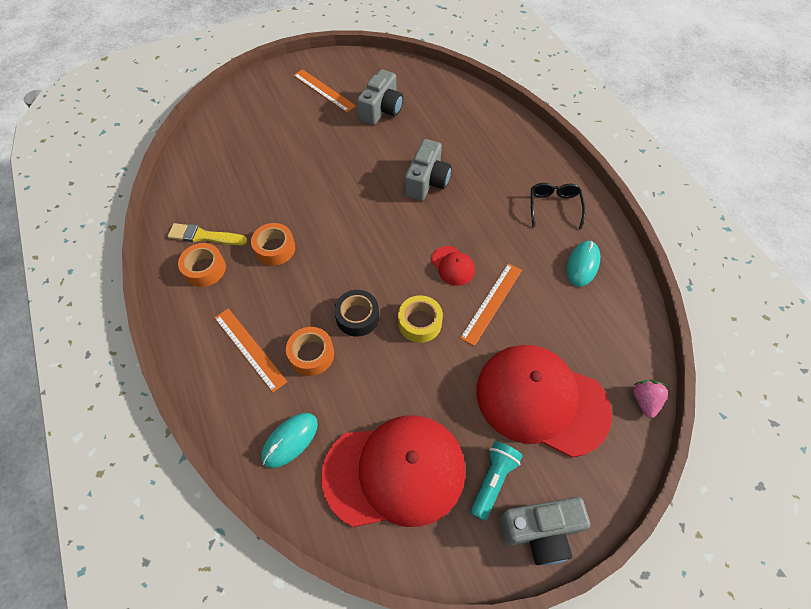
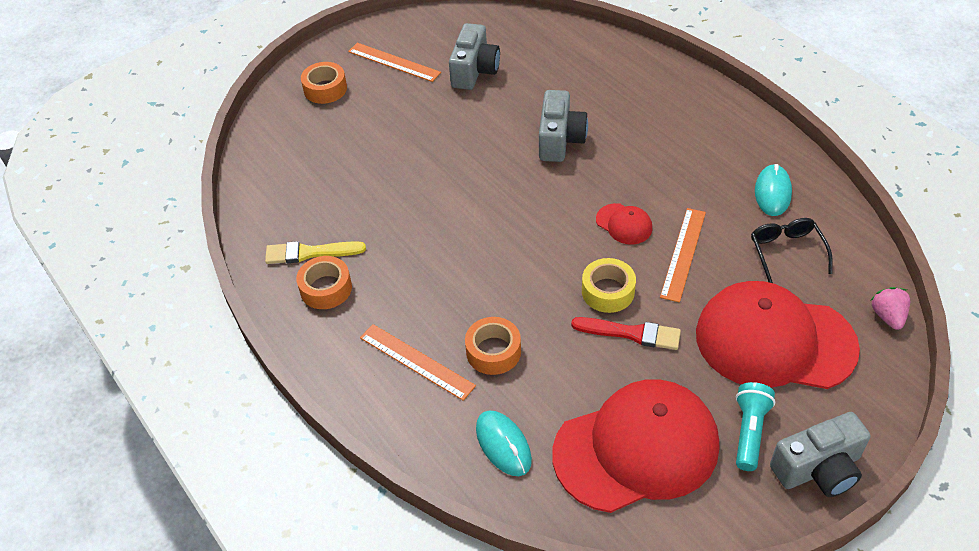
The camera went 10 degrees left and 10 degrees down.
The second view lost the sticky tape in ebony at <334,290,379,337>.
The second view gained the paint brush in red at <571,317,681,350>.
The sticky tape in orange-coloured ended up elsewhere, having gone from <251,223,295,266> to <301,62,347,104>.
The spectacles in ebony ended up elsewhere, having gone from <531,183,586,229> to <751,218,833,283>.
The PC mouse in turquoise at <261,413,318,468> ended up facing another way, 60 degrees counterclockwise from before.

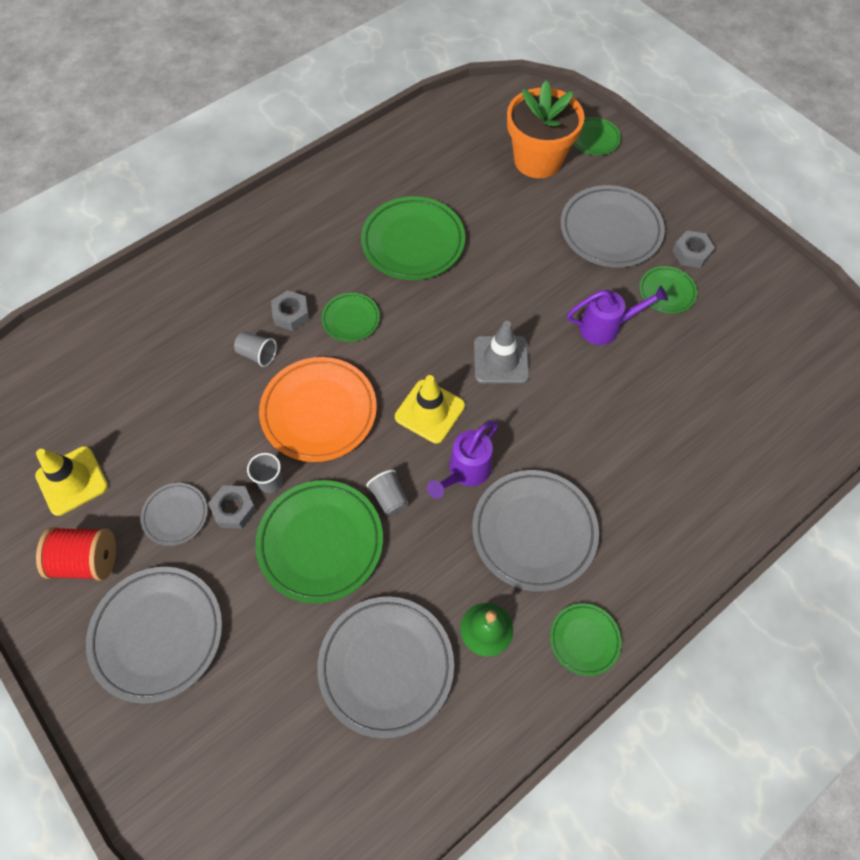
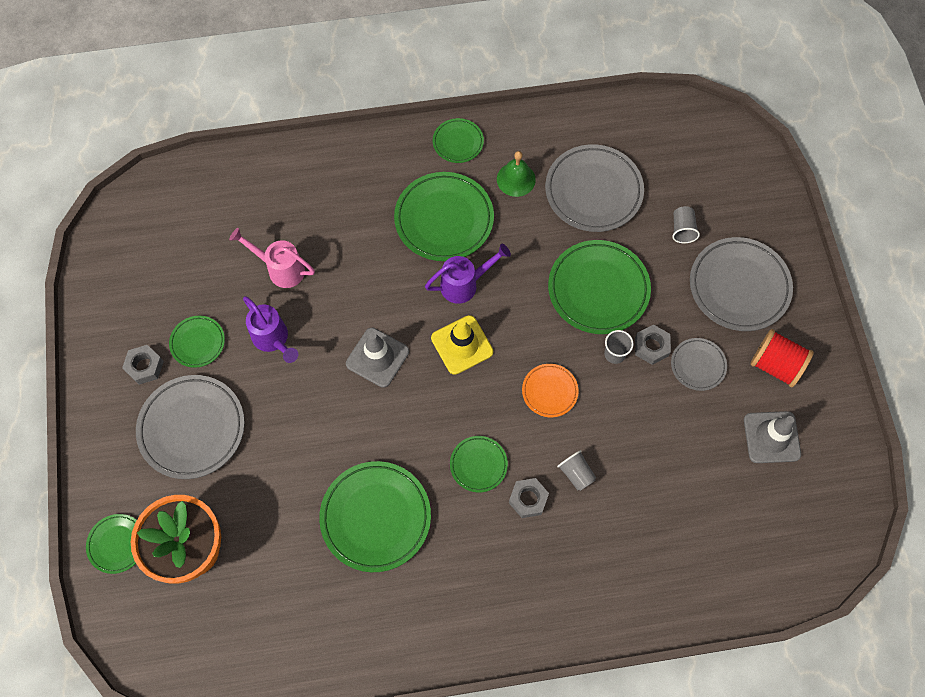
The camera went 150 degrees left and 5 degrees up.
The second view gained the watering pot in rosy at <229,228,315,288>.
The cup in ash-grey ended up elsewhere, having gone from <366,469,408,515> to <672,206,700,243>.
What was the safety cone in bright yellow at <35,446,108,516> turned into the safety cone in ash-grey at <744,411,801,463>.
What was the plate in ash-grey at <472,470,599,592> turned into the plate in green at <394,172,494,261>.
The watering pot in violet at <567,285,668,345> ended up facing another way, 150 degrees counterclockwise from before.
The size of the plate in orange-coloured at <259,357,377,462> changed by a factor of 0.53.

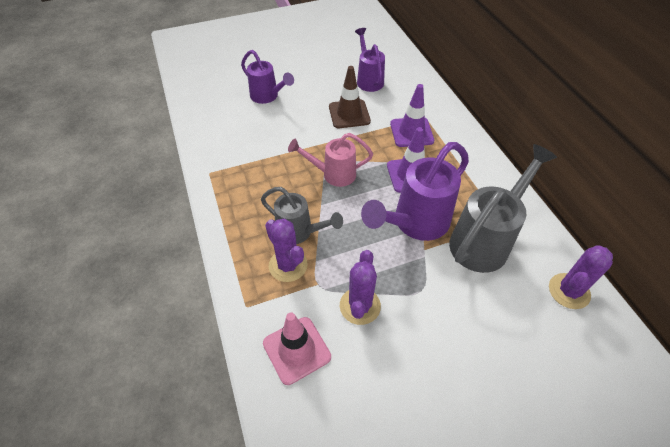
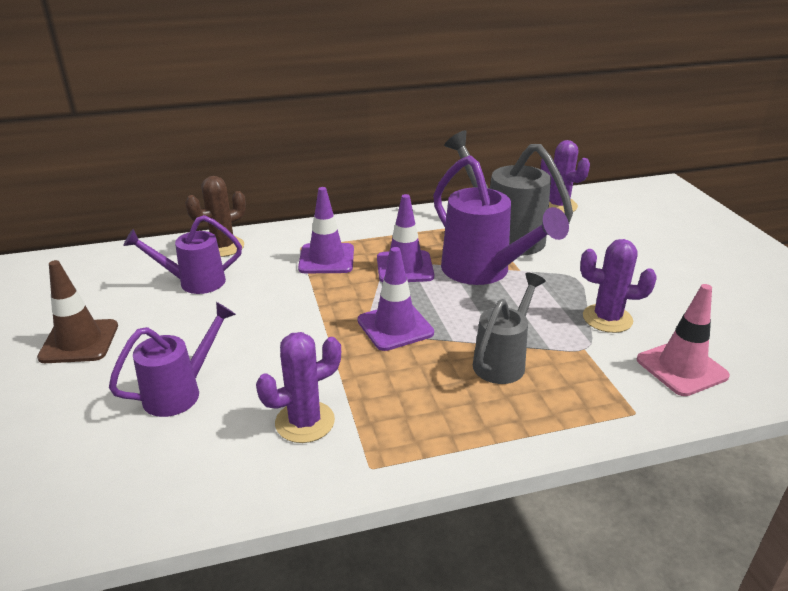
The camera went 85 degrees left and 20 degrees down.
The second view gained the saguaro cactus in brown at <185,176,246,257>.
The saguaro cactus in violet ended up elsewhere, having gone from <265,219,308,282> to <256,332,341,443>.
The safety cone in brown ended up elsewhere, having gone from <329,66,371,128> to <37,260,118,363>.
Where the watering pot in rosy stood at <288,133,373,187>, the safety cone in violet came to stand at <357,247,434,351>.

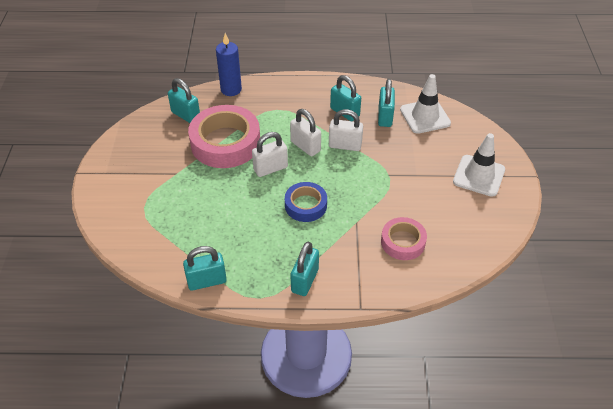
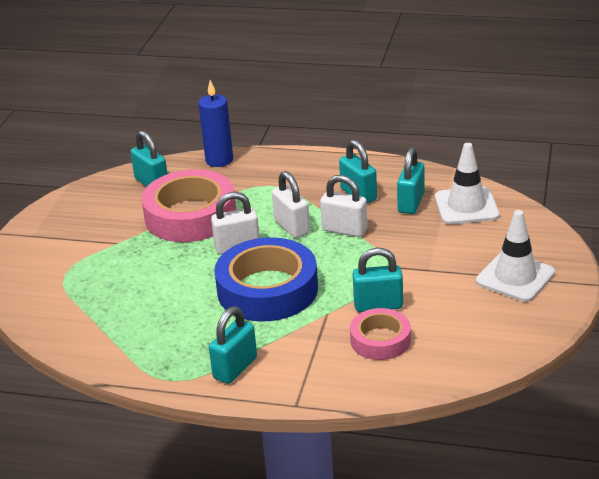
The camera went 15 degrees right and 15 degrees down.
The padlock in turquoise ended up elsewhere, having gone from <183,246,227,290> to <353,248,403,312>.
The size of the sticky tape in blue at <285,182,327,222> changed by a factor of 1.78.

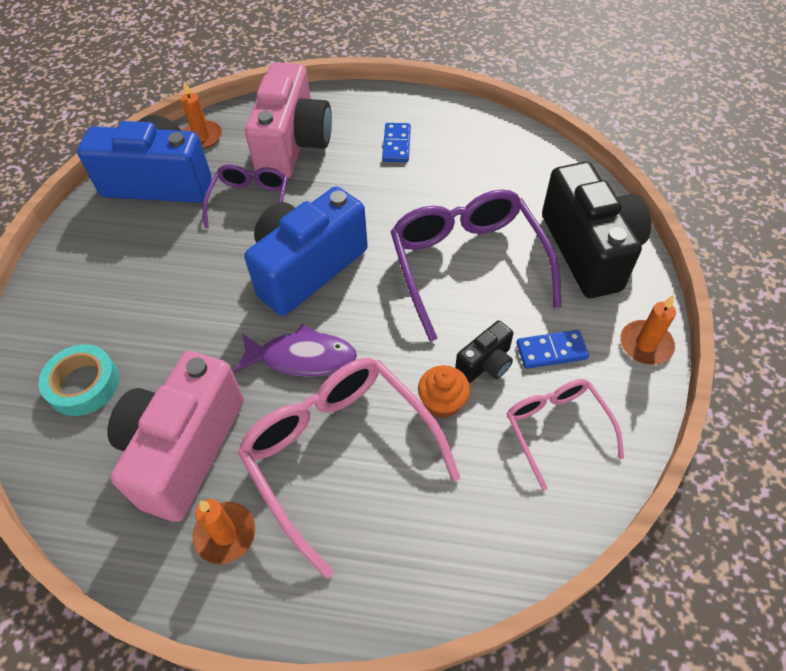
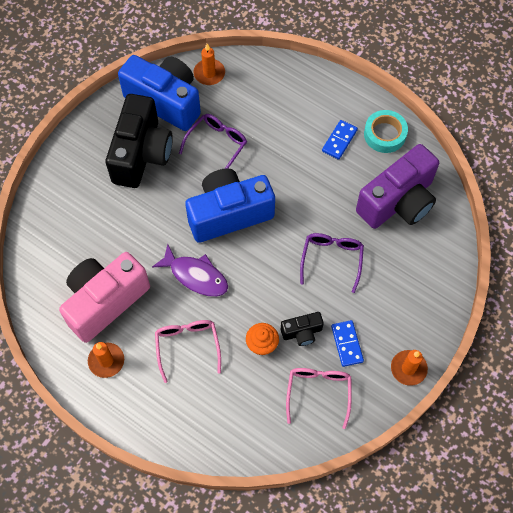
The camera went 25 degrees right and 10 degrees up.
The second view lost the camera in rosy at <245,62,332,178>.
The second view gained the camera in violet at <356,144,439,229>.
The sticky tape in turquoise ended up elsewhere, having gone from <38,344,119,416> to <364,110,408,153>.
The camera in ebony ended up elsewhere, having gone from <542,162,651,298> to <105,94,173,188>.
The domino in blue at <516,330,589,369> ended up facing another way, 60 degrees clockwise from before.
The size of the spectacles in rosy at <237,358,460,579> changed by a factor of 0.57.
The size of the spectacles in violet at <390,189,561,342> changed by a factor of 0.57.

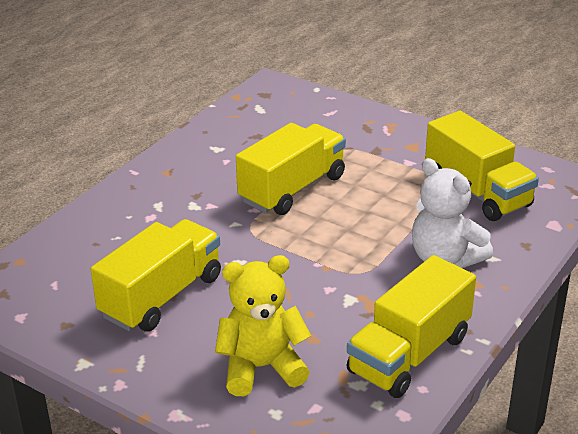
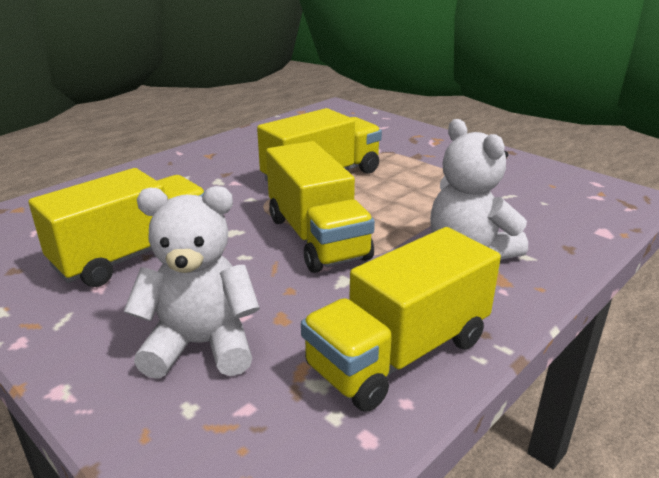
The camera went 10 degrees right and 5 degrees down.
The lorry in bright yellow ended up elsewhere, having gone from <425,111,539,221> to <266,141,375,273>.
What was the teddy in bright yellow at <215,255,311,396> turned into the teddy in snow-white at <123,186,260,379>.

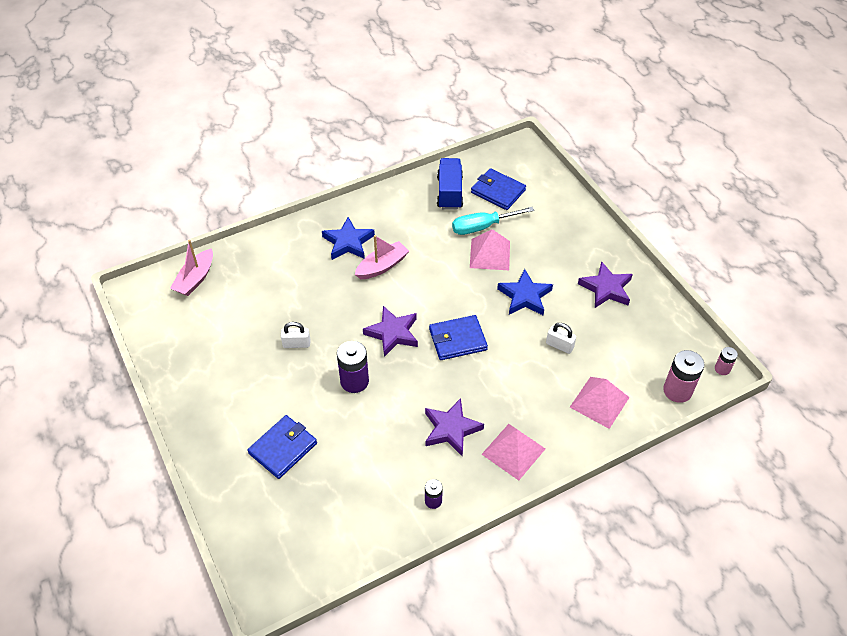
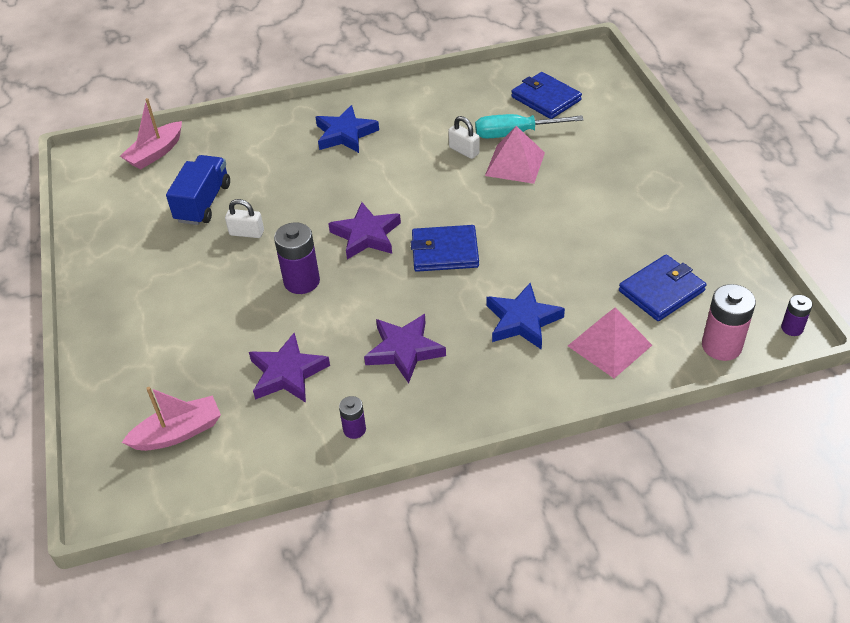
The camera went 15 degrees right and 5 degrees down.
The second view lost the solid pyramid in rosy at <482,424,545,481>.
The billfold in blue ended up elsewhere, having gone from <247,415,317,479> to <619,254,706,321>.
The boat in rosy ended up elsewhere, having gone from <355,235,409,279> to <122,387,221,451>.
The lorry in blue ended up elsewhere, having gone from <437,158,463,210> to <166,155,230,225>.
The five-pointed star in blue ended up elsewhere, having gone from <497,269,553,315> to <486,283,565,350>.
The padlock in snow-white ended up elsewhere, having gone from <546,323,576,354> to <448,116,480,159>.
The five-pointed star in violet ended up elsewhere, having gone from <578,261,633,308> to <249,333,330,403>.
What was the power cell in rosy at <715,347,738,375> turned into the power cell in violet at <781,295,812,336>.

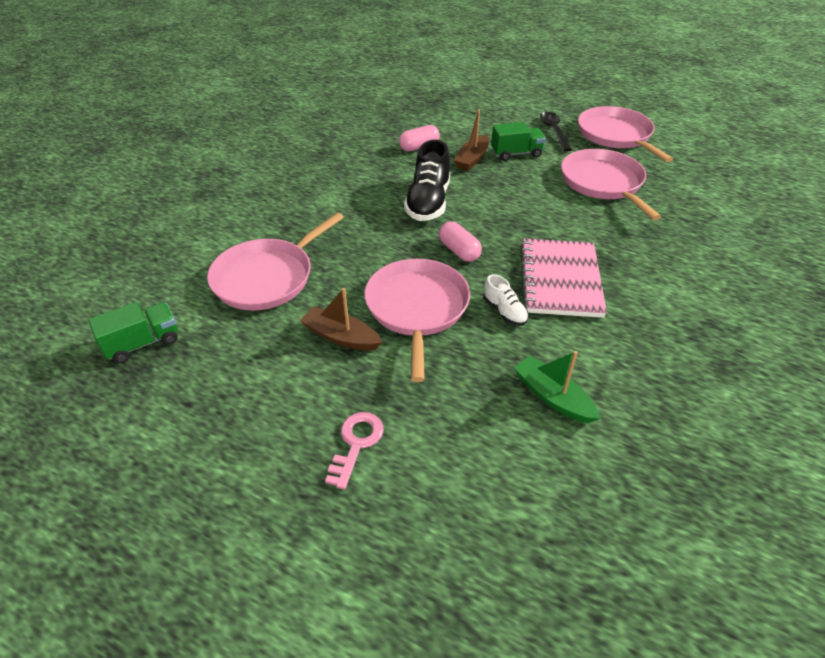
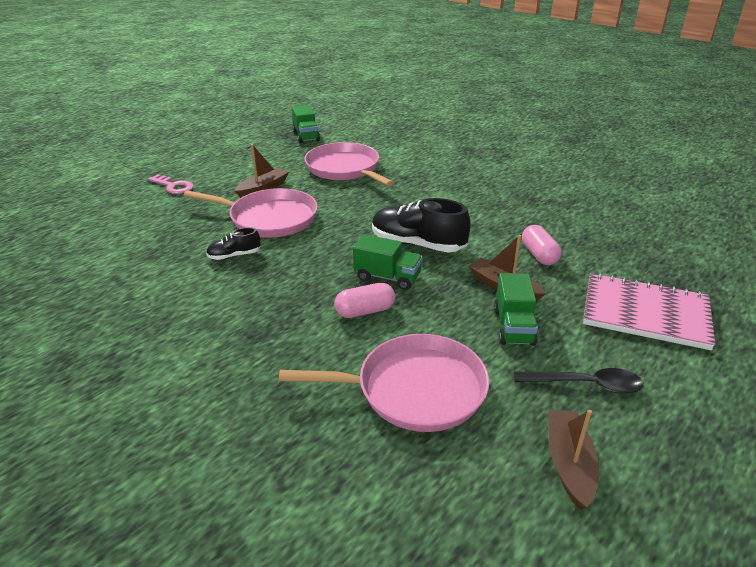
The camera went 105 degrees right and 10 degrees down.
The second view lost the boat in green at <514,351,600,423>.
The second view gained the lorry in green at <353,234,423,290>.
The pill in rosy ended up elsewhere, having gone from <439,221,482,262> to <334,283,395,318>.
The notebook in rosy ended up elsewhere, having gone from <520,238,607,318> to <583,273,716,350>.
Where the skillet in rosy stood at <578,106,673,162>, the boat in brown came to stand at <548,410,599,510>.
What was the shoe in snow-white at <483,274,529,326> turned into the shoe in ebony at <206,227,260,260>.

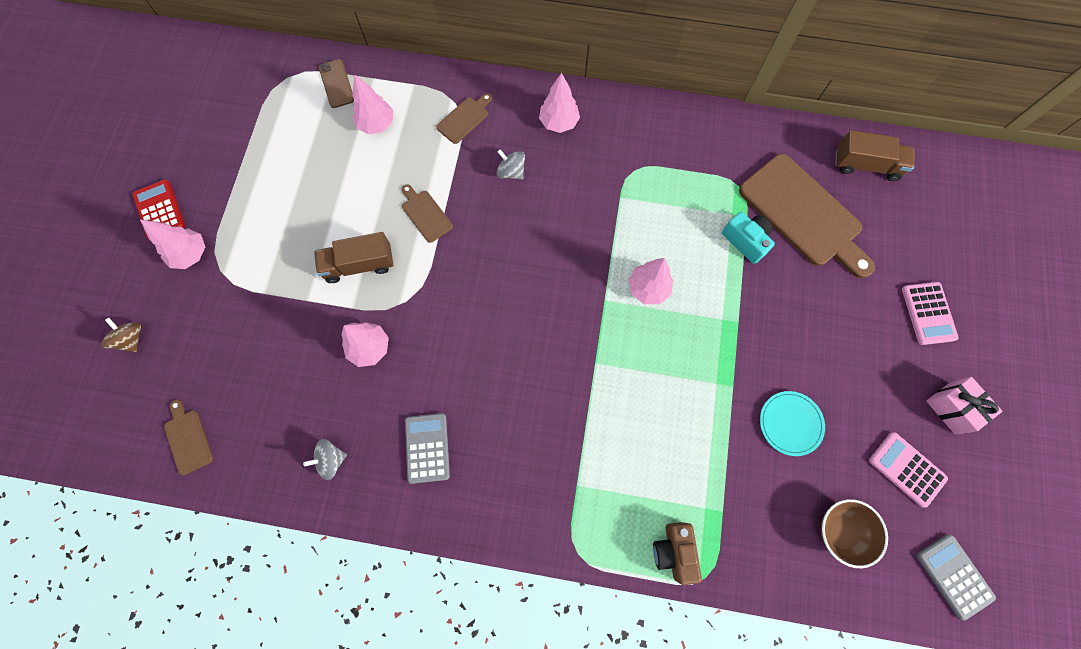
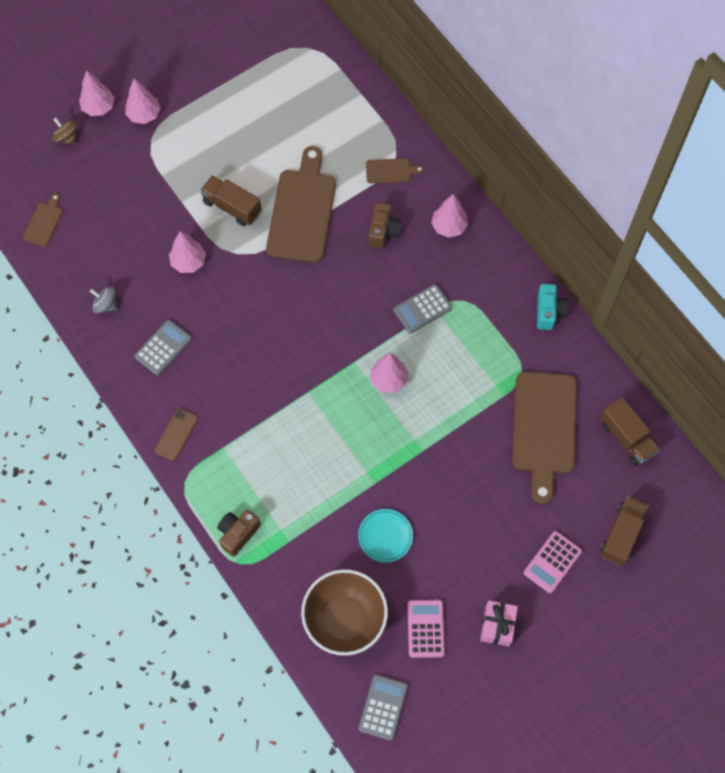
The camera went 45 degrees right and 5 degrees down.
The second view lost the calculator in red at <133,179,185,240>.
The second view gained the calculator in ash-grey at <393,284,452,334>.
The second view gained the lorry in brown at <600,496,649,566>.
The phone in brown ended up elsewhere, having gone from <319,59,354,108> to <154,408,198,461>.
The toy tree in rosy ended up elsewhere, having gone from <352,75,393,134> to <79,70,115,116>.
The camera in turquoise ended up elsewhere, having gone from <722,212,775,264> to <537,284,569,330>.
Where the whirligig in ash-grey stood at <497,149,525,179>, the camera in brown came to stand at <369,202,401,248>.
The whirligig in brown at <101,318,141,352> ended up facing another way, 60 degrees counterclockwise from before.
The size of the bread board in brown at <402,184,453,243> changed by a factor of 2.19.
The size of the serving bowl in brown at <821,499,888,568> changed by a factor of 1.62.

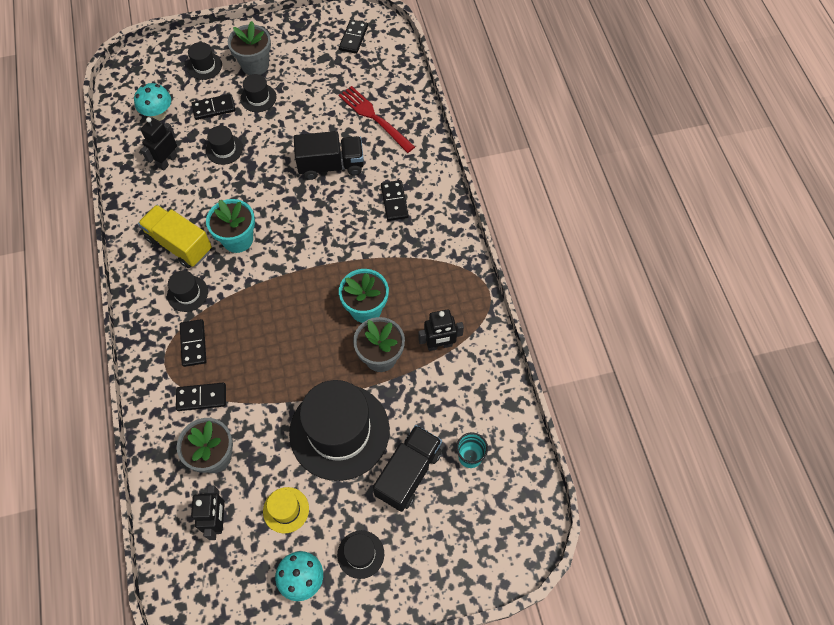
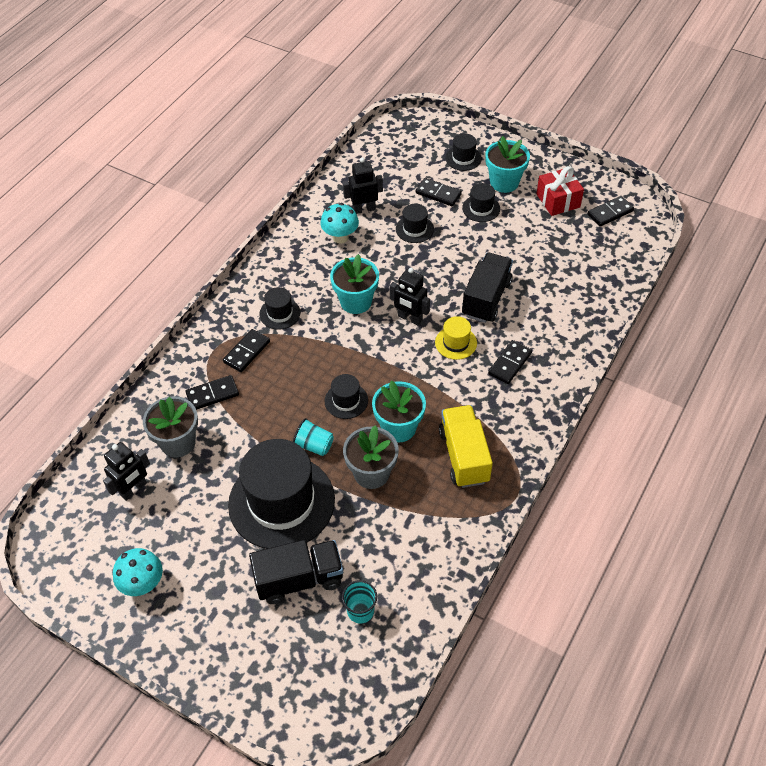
The camera went 45 degrees right and 10 degrees down.
The second view lost the fork in red at <339,86,415,153>.
The second view gained the cup in turquoise at <293,418,334,456>.
The second view gained the wrapped gift in red at <536,166,584,216>.
The fungus in turquoise ended up elsewhere, having gone from <134,83,171,121> to <320,203,359,244>.
The lorry in bright yellow ended up elsewhere, having gone from <138,205,212,268> to <439,405,493,488>.
The hat in bright yellow ended up elsewhere, having gone from <263,487,309,533> to <435,316,477,360>.
The hat in ebony ended up elsewhere, having gone from <337,530,384,579> to <324,374,368,419>.
The robot in ebony ended up elsewhere, having gone from <418,309,464,351> to <390,268,430,326>.
What was the plant pot in ash-grey at <228,21,271,75> turned into the plant pot in turquoise at <485,136,530,193>.
The domino in ebony at <176,383,226,411> ended up facing another way, 60 degrees counterclockwise from before.
The lorry in ebony at <293,131,364,180> ended up facing another way, 105 degrees counterclockwise from before.

